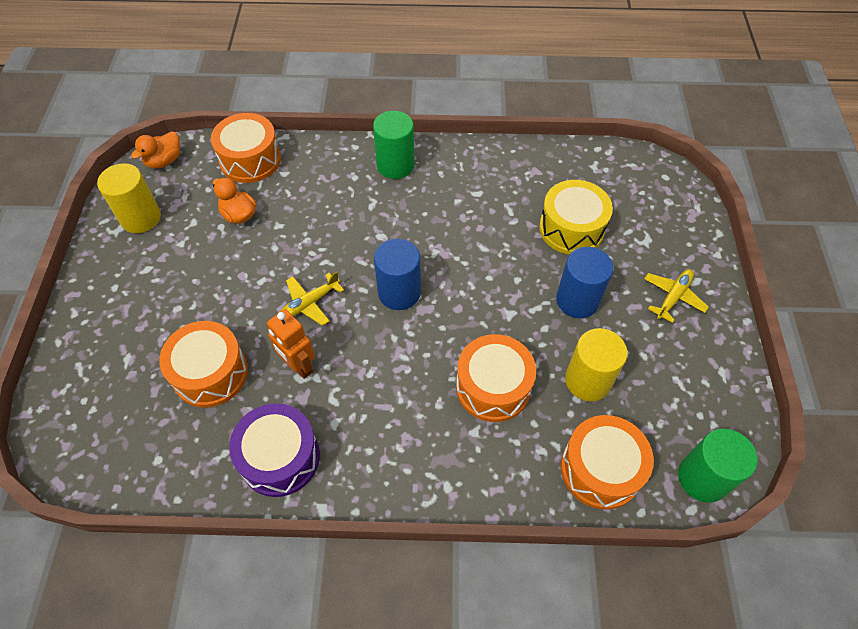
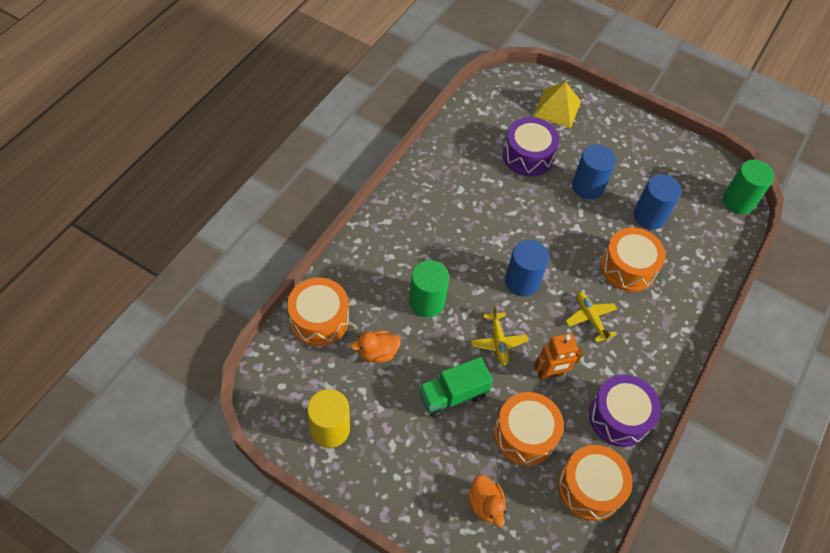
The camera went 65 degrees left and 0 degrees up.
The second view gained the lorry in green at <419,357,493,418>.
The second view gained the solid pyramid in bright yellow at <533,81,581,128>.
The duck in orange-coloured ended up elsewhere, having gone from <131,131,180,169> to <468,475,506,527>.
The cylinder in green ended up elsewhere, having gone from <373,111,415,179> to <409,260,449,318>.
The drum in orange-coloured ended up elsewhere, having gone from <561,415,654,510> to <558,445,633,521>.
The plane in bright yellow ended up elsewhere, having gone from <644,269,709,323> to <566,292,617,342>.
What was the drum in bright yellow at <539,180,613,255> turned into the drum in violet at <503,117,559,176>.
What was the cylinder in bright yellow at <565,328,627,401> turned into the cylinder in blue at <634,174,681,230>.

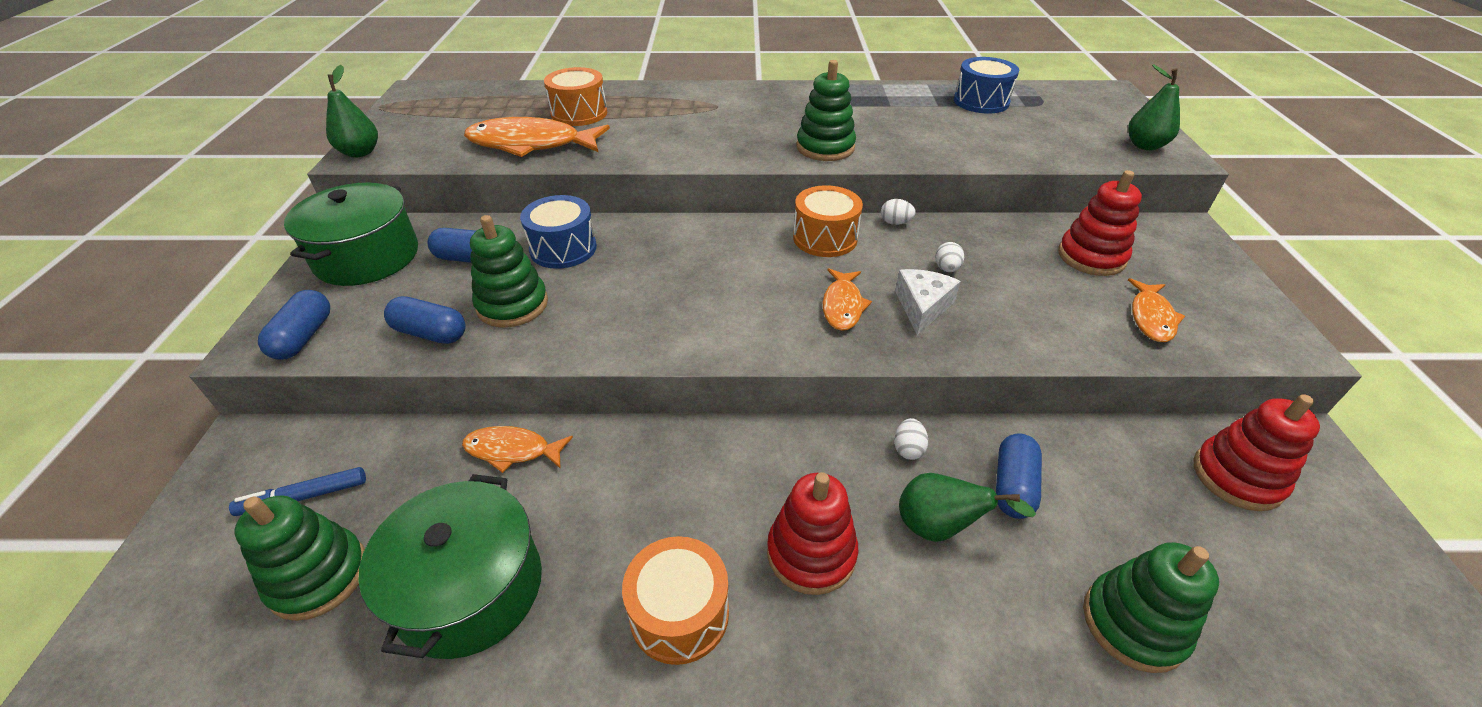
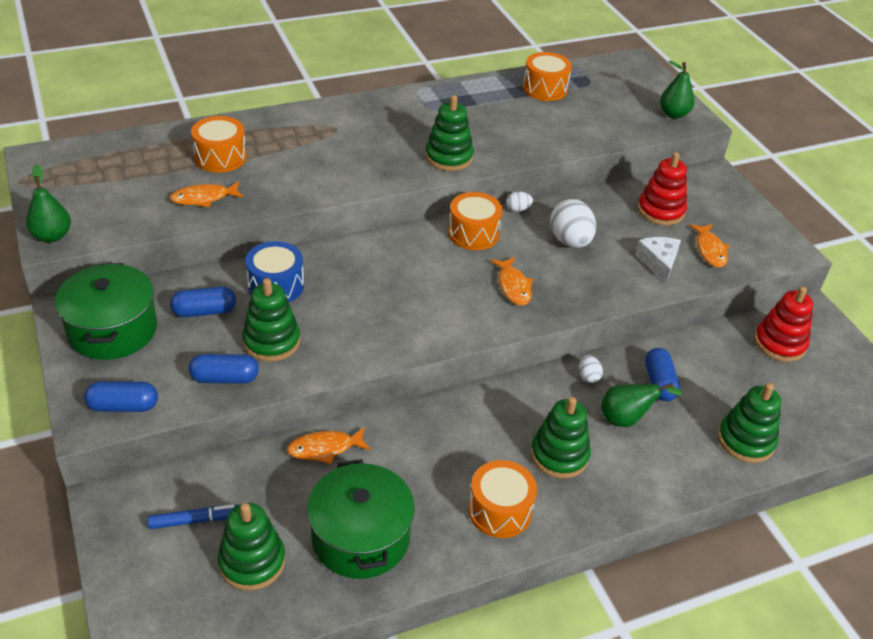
The camera went 25 degrees left and 0 degrees up.
The cheese in snow-white ended up elsewhere, having gone from <895,269,961,335> to <635,237,681,284>.
What was the stacking toy in red at <767,472,858,595> turned into the stacking toy in green at <531,397,591,478>.
What was the drum in blue at <954,57,1019,113> turned into the drum in orange-coloured at <523,52,572,101>.
The marker pen in blue at <229,467,366,516> ended up facing another way, 150 degrees counterclockwise from before.
The pill in blue at <258,290,330,360> ended up facing another way, 75 degrees counterclockwise from before.
The size of the fish figure in orange-coloured at <464,117,610,157> changed by a factor of 0.56.
The size of the egg shape in snow-white at <935,242,964,272> changed by a factor of 2.10.

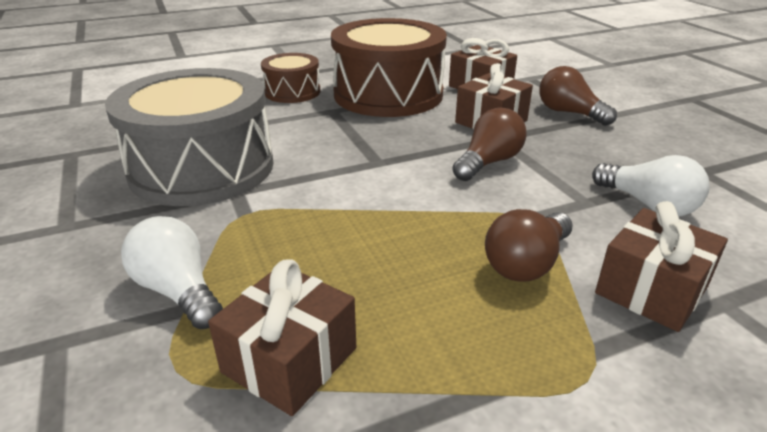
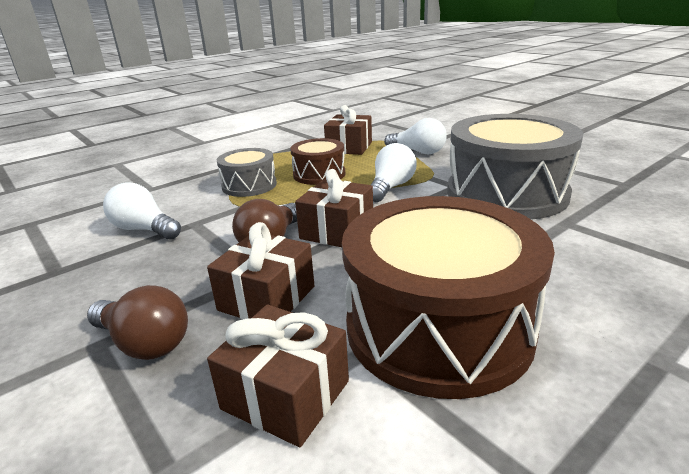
The camera went 165 degrees right and 5 degrees down.
The second view gained the light bulb in snow-white at <371,143,417,202>.
The drum in brown ended up elsewhere, having gone from <261,53,320,103> to <290,138,345,185>.
The wrapped gift in brown ended up elsewhere, having gone from <595,201,728,332> to <295,169,373,247>.
Where the light bulb in brown stood at <485,209,572,282>, the drum in ash-grey came to stand at <217,148,277,197>.

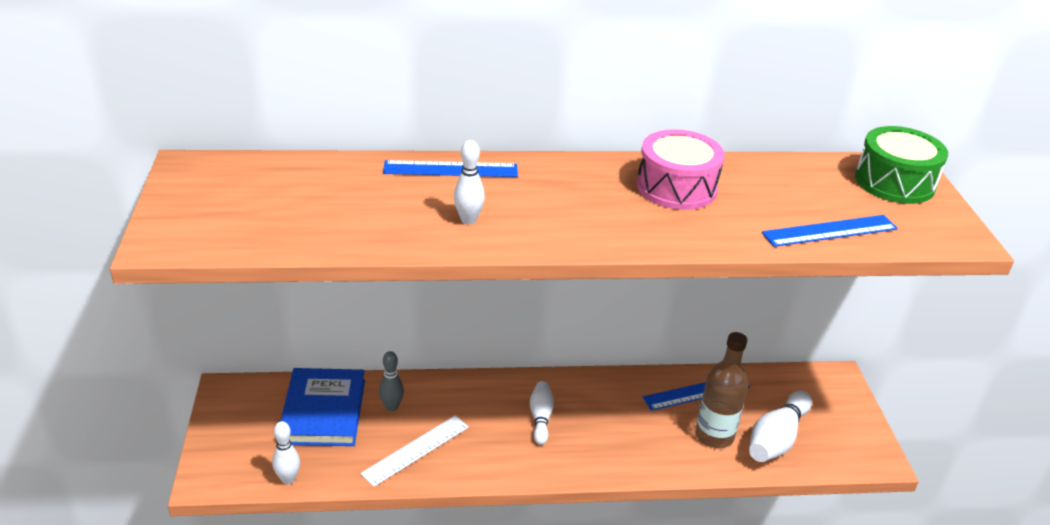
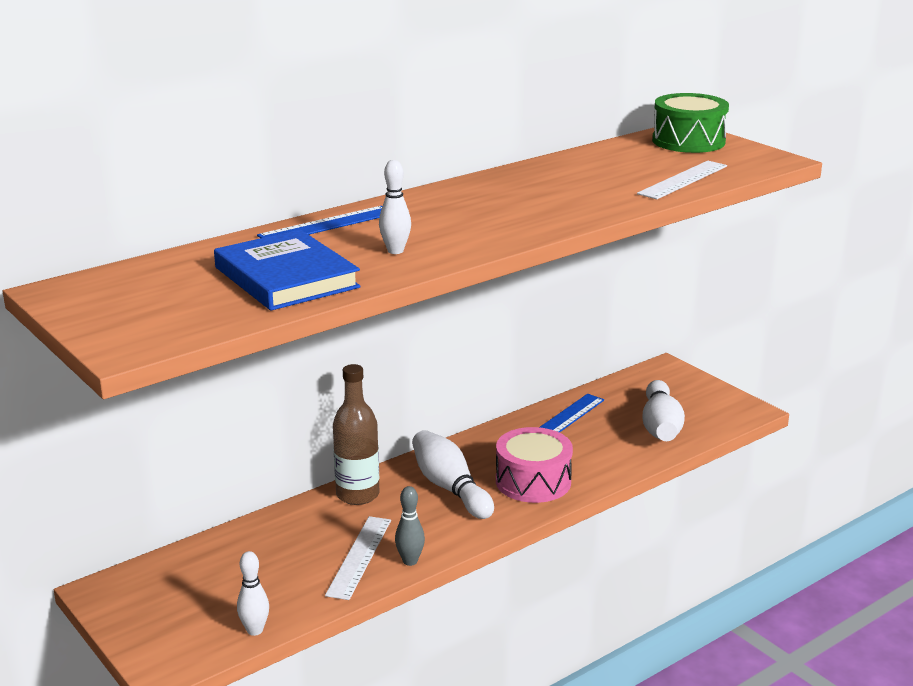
The camera went 30 degrees left and 10 degrees down.
The hardback in blue ended up elsewhere, having gone from <281,368,365,446> to <214,230,361,311>.
The skittle in ash-grey ended up elsewhere, having gone from <379,351,404,411> to <395,486,425,566>.
The drum in rosy ended up elsewhere, having gone from <637,129,725,210> to <496,427,573,503>.
The bottle in brown ended up elsewhere, having gone from <695,332,748,448> to <333,364,380,505>.
What was the measuring stick in blue at <762,215,898,247> turned into the measuring stick in snow-white at <637,161,727,199>.
The size of the skittle in snow-white at <530,381,554,445> changed by a factor of 1.65.

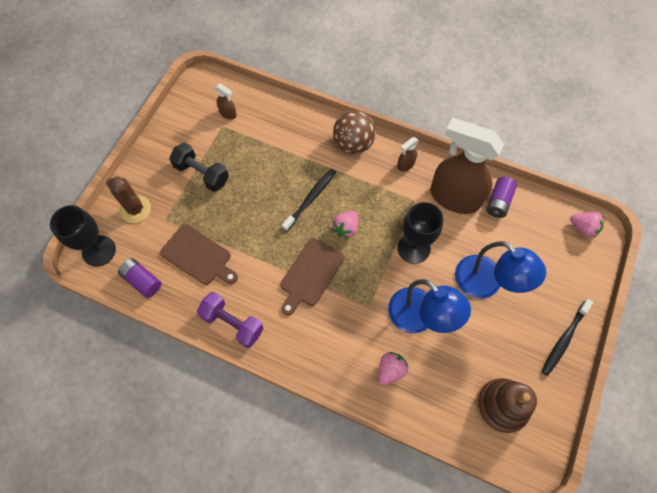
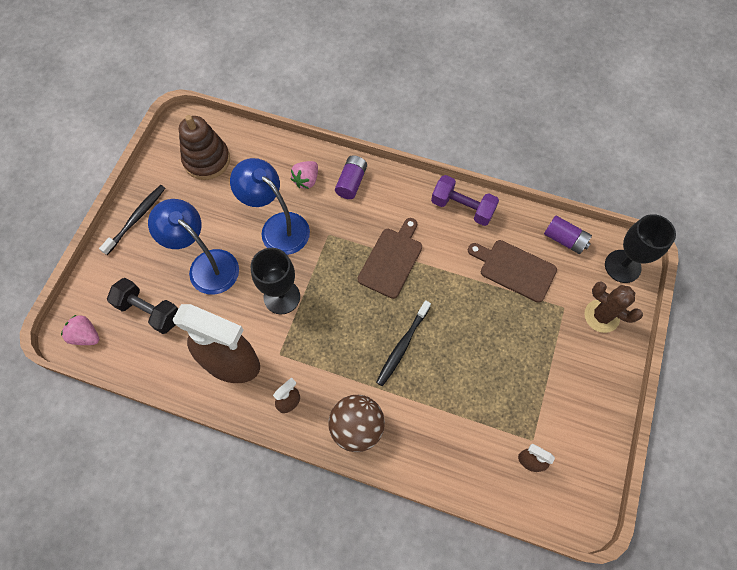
The camera went 175 degrees right and 0 degrees up.
The second view lost the strawberry in rosy at <332,211,358,239>.
The dumbbell in ebony ended up elsewhere, having gone from <169,143,229,192> to <107,278,178,334>.
The power cell in violet ended up elsewhere, having gone from <486,177,517,218> to <335,155,367,199>.

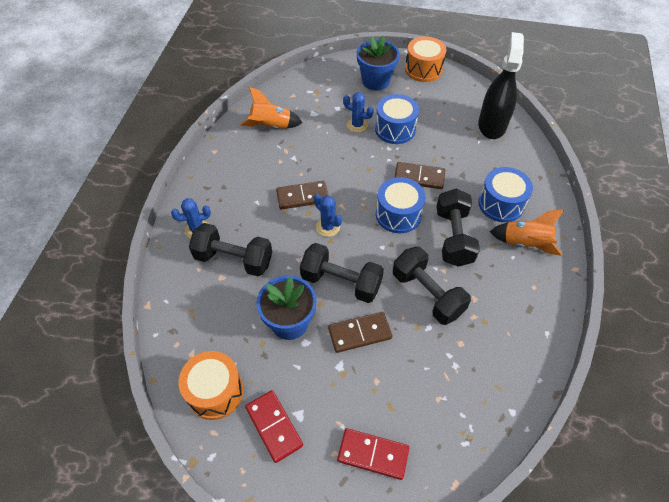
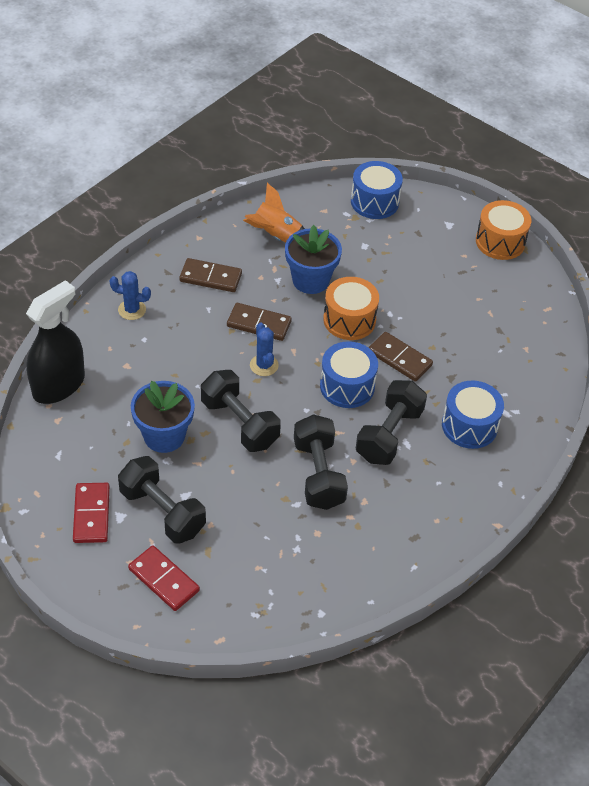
The camera went 25 degrees right and 5 degrees down.
The second view lost the saguaro cactus in blue at <343,92,374,133>.
The second view lost the rocket in orange-coloured at <490,209,564,256>.
The drum in orange-coloured ended up elsewhere, having gone from <179,351,243,420> to <323,277,379,340>.
The dumbbell in ebony ended up elsewhere, having gone from <189,223,272,277> to <118,456,206,544>.
The domino in brown ended up elsewhere, having gone from <328,312,392,353> to <179,258,242,292>.
The plant pot in blue ended up elsewhere, having gone from <357,36,400,91> to <285,225,342,294>.
The drum in blue ended up elsewhere, having gone from <375,94,419,144> to <351,161,403,219>.
The sprayer in ebony ended up elsewhere, having gone from <478,32,524,139> to <26,280,85,404>.

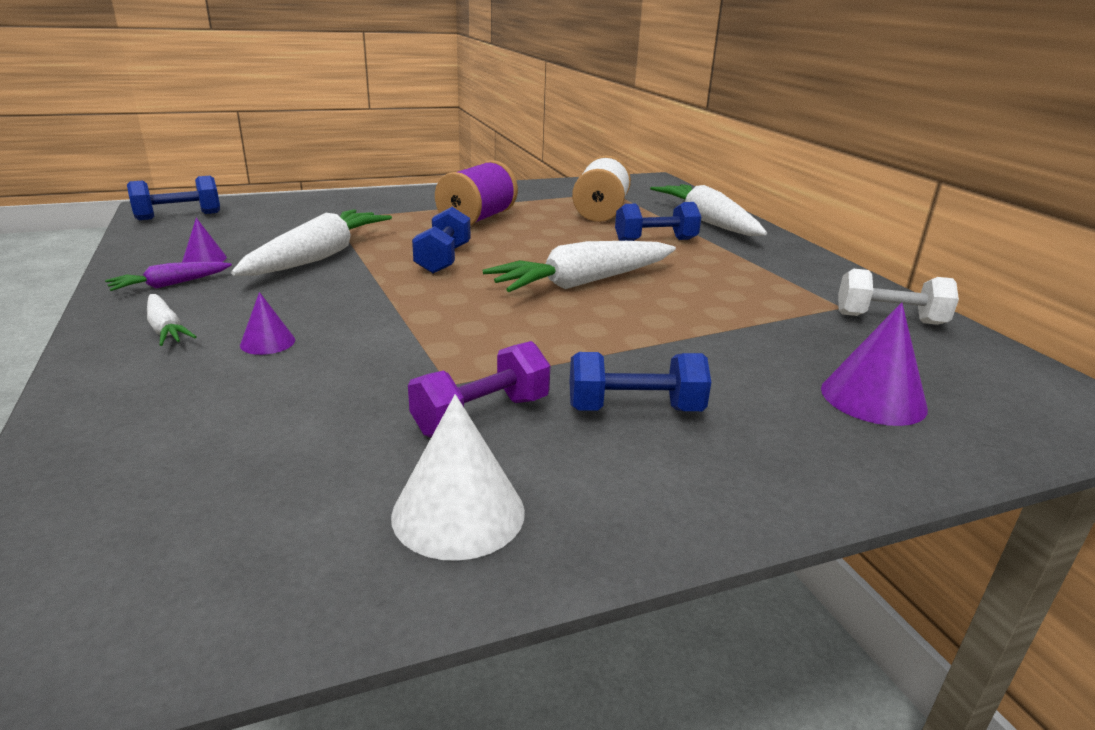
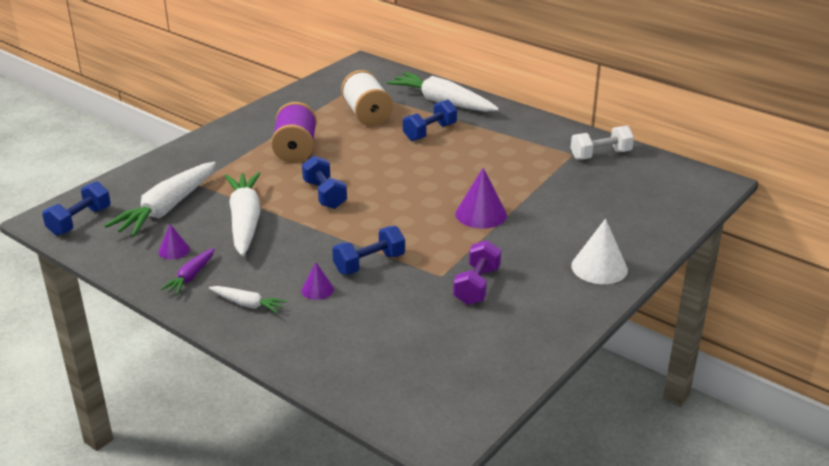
The camera went 30 degrees left and 5 degrees up.
The solid cone in snow-white ended up elsewhere, having gone from <391,394,525,561> to <571,219,628,284>.
The carrot in snow-white ended up elsewhere, having gone from <482,241,676,292> to <104,162,216,237>.
The dumbbell in blue ended up elsewhere, having gone from <570,352,711,411> to <332,226,405,275>.
The solid cone in violet ended up elsewhere, having gone from <821,302,928,426> to <455,168,507,229>.

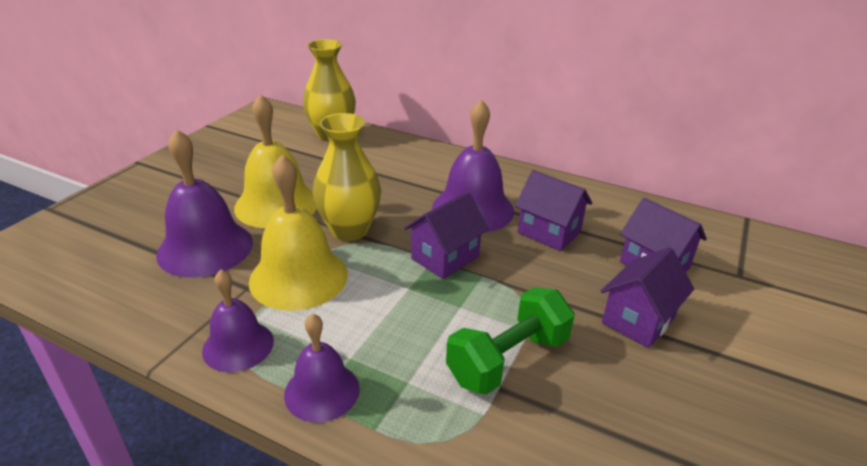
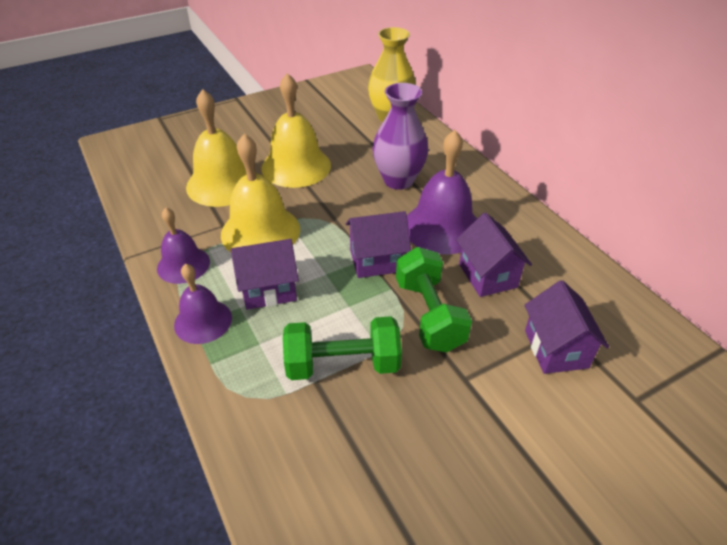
The camera went 35 degrees right and 10 degrees up.
The second view lost the flower vase in bright yellow at <312,113,381,241>.
The second view gained the flower vase in violet at <372,83,429,190>.
The second view gained the dumbbell in green at <396,247,472,352>.
The cottage in violet ended up elsewhere, having gone from <601,247,694,348> to <231,239,299,310>.
What was the school bell in violet at <156,129,253,278> turned into the school bell in bright yellow at <186,89,247,207>.

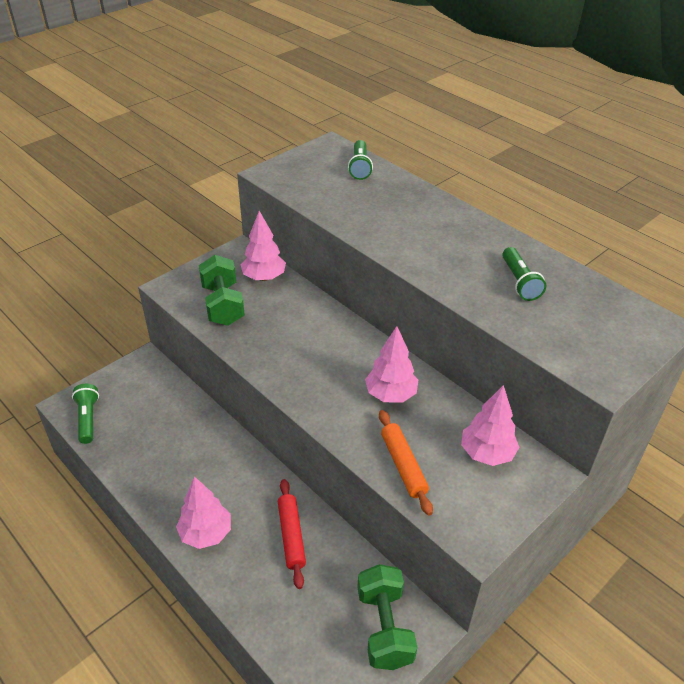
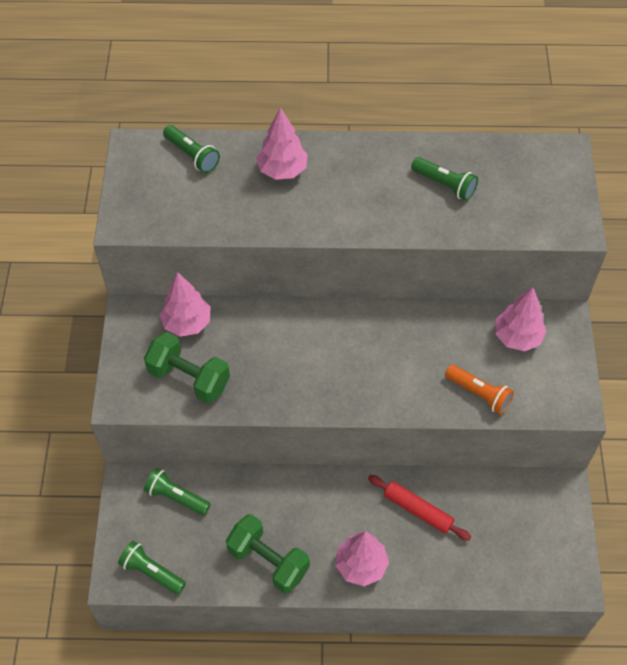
The camera went 45 degrees left and 15 degrees up.
The second view gained the pocket torch in green at <144,468,211,515>.
The dumbbell in green ended up elsewhere, having gone from <357,564,417,670> to <226,514,310,594>.
The toy tree in rosy ended up elsewhere, having gone from <365,326,418,403> to <256,107,308,180>.
Where the rolling pin in orange-coloured stood at <379,410,433,515>, the pocket torch in orange-coloured came to stand at <445,365,514,415>.

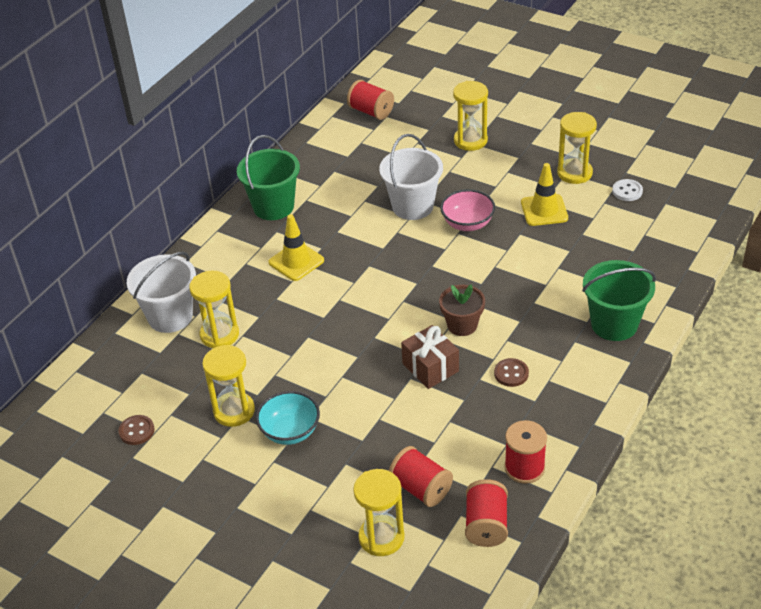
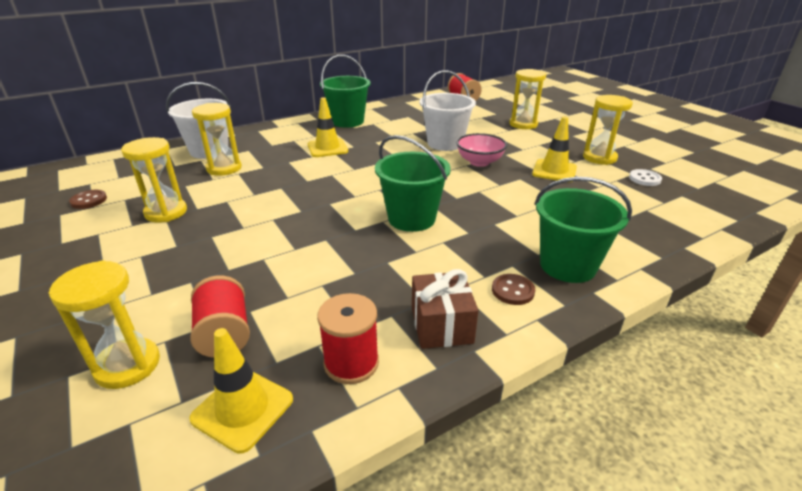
The camera went 25 degrees right and 10 degrees down.
The second view lost the serving bowl in turquoise at <256,391,320,445>.
The wrapped gift in brown ended up elsewhere, having gone from <401,325,459,389> to <412,269,478,349>.
The button in brown ended up elsewhere, having gone from <494,358,529,387> to <492,274,535,305>.
Where the plant pot in brown stood at <439,284,485,336>, the pail in green came to stand at <375,135,451,232>.
Where the reel of thread in red stood at <465,479,508,547>, the safety cone in bright yellow came to stand at <189,328,293,454>.

